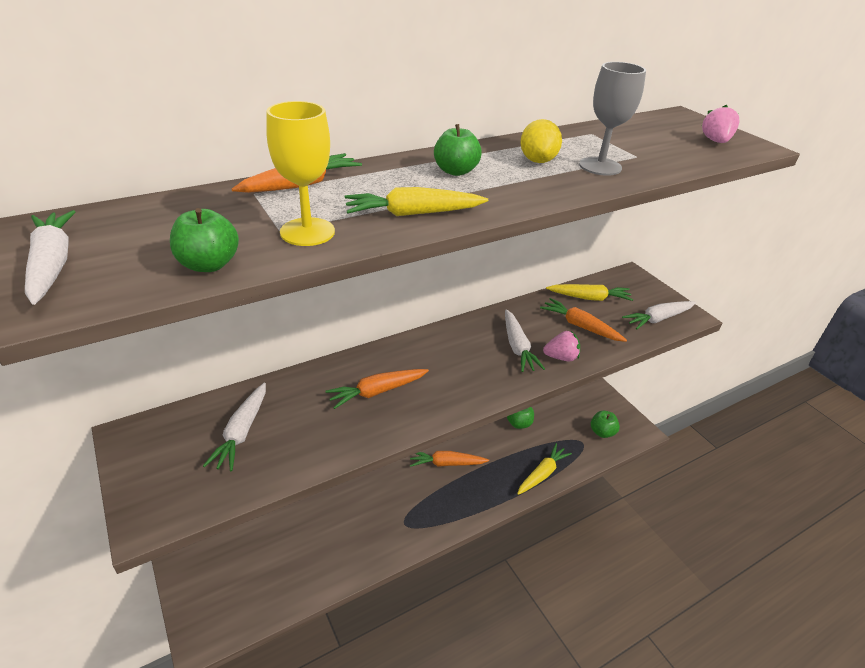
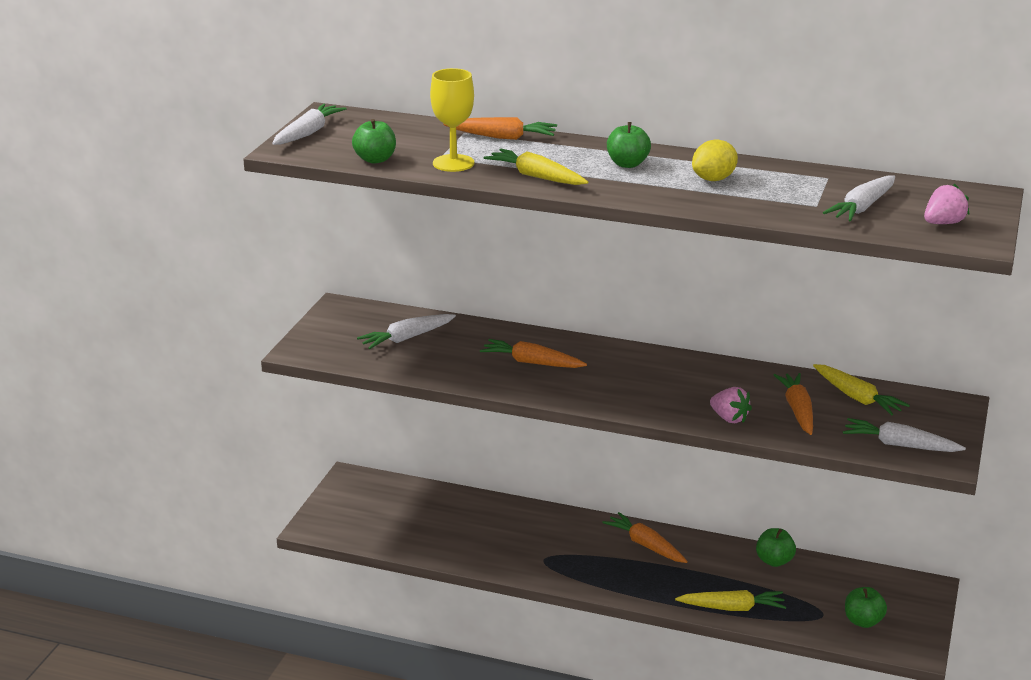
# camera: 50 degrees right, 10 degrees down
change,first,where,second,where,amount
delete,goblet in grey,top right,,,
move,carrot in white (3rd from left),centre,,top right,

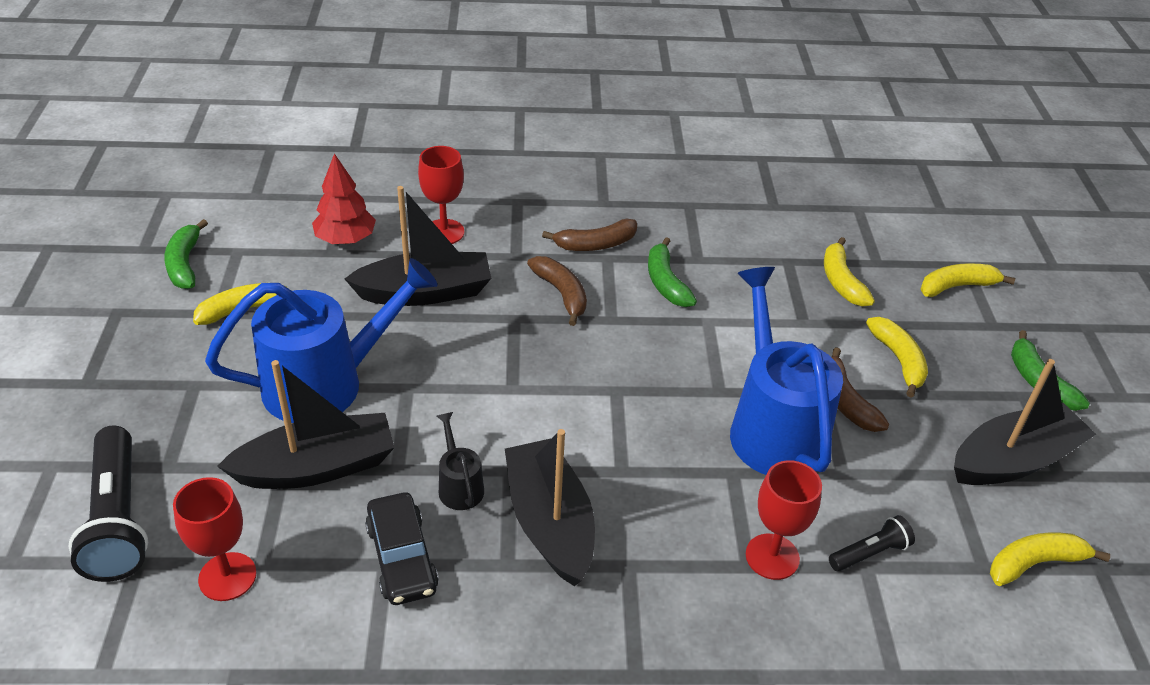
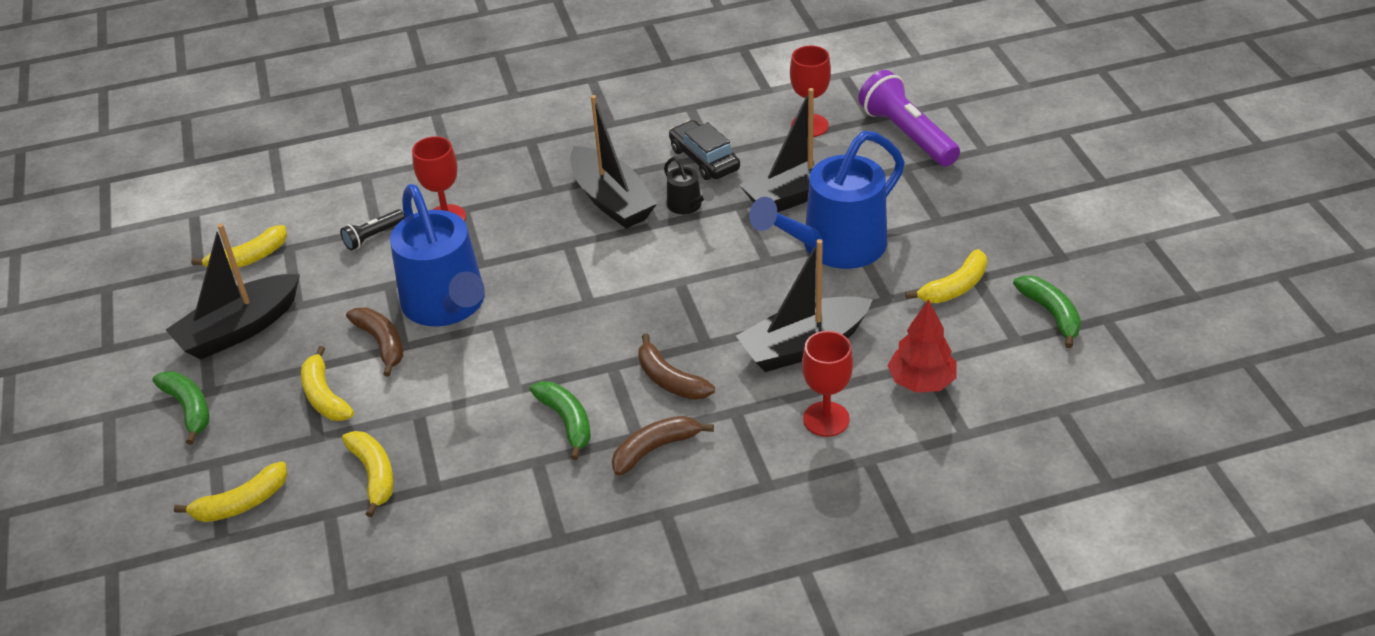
# camera: 170 degrees right, 0 degrees up
change,first,where,second,where,amount
recolor,flashlight in black (1st from left),bottom left,flashlight in purple,top centre,

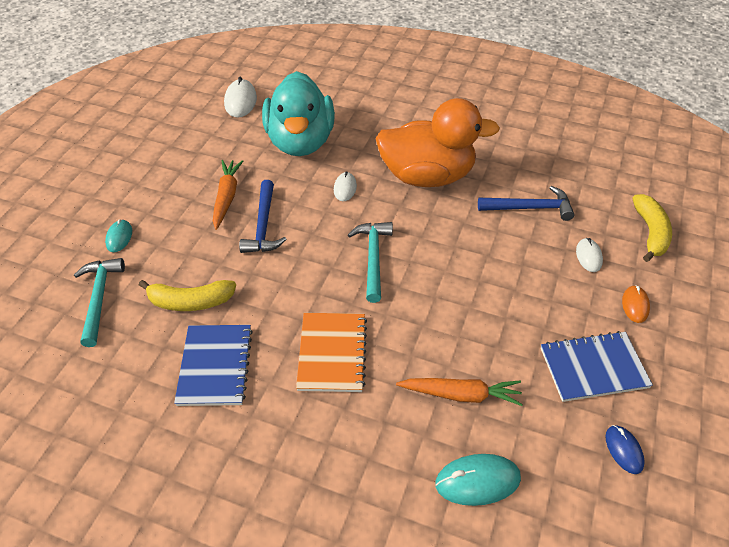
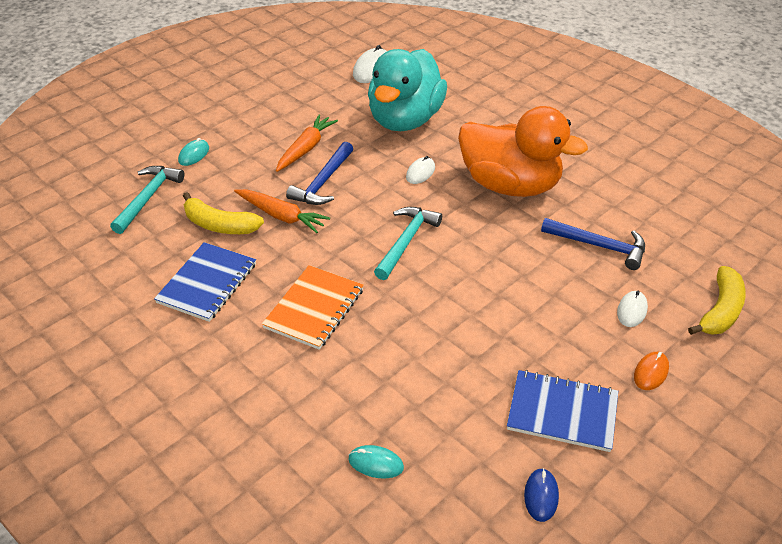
# camera: 25 degrees right, 5 degrees down
change,first,where,second,where,amount
move,carrot in orange (2nd from left in the first image),bottom centre,carrot in orange (1st from left),centre,
resize,mouse in turquoise (2nd from left),bottom centre,,bottom centre,x0.63

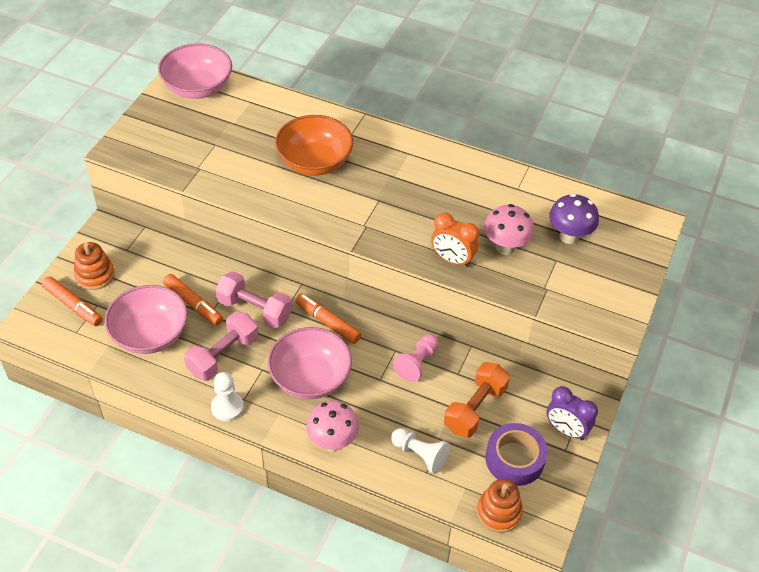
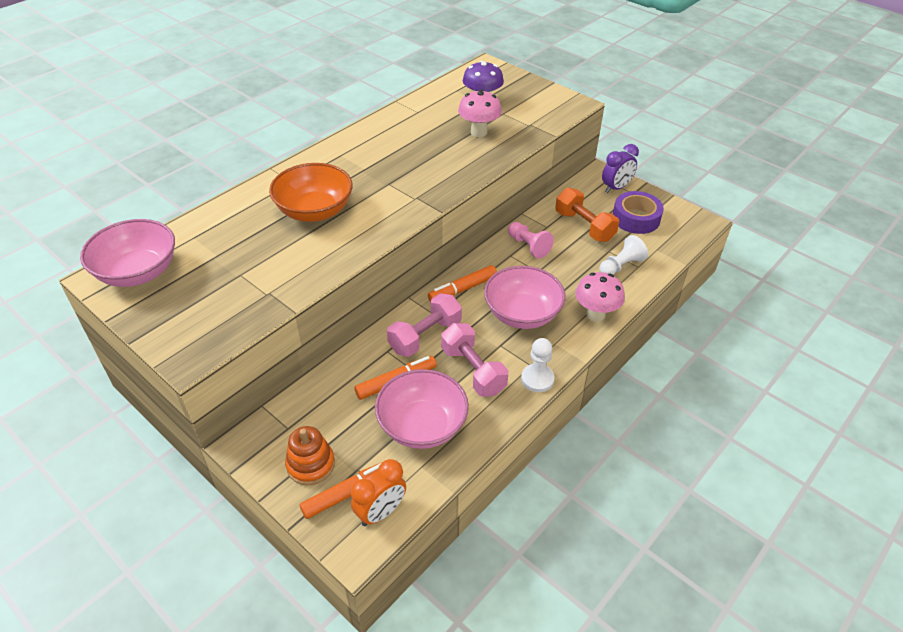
# camera: 70 degrees left, 5 degrees down
change,first,where,second,where,amount
delete,stacking toy in orange (2nd from left),bottom centre,,,
move,clock in orange,centre,,bottom centre,

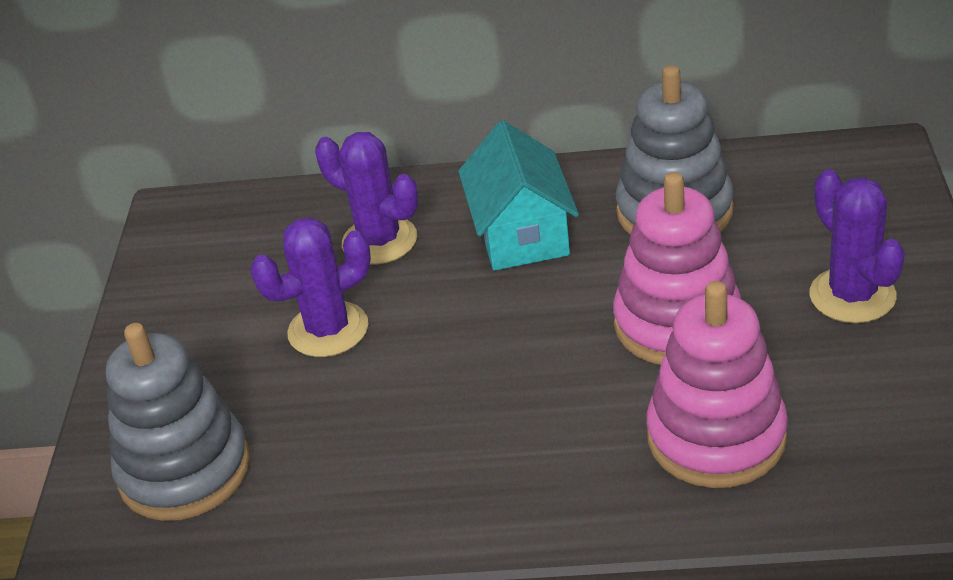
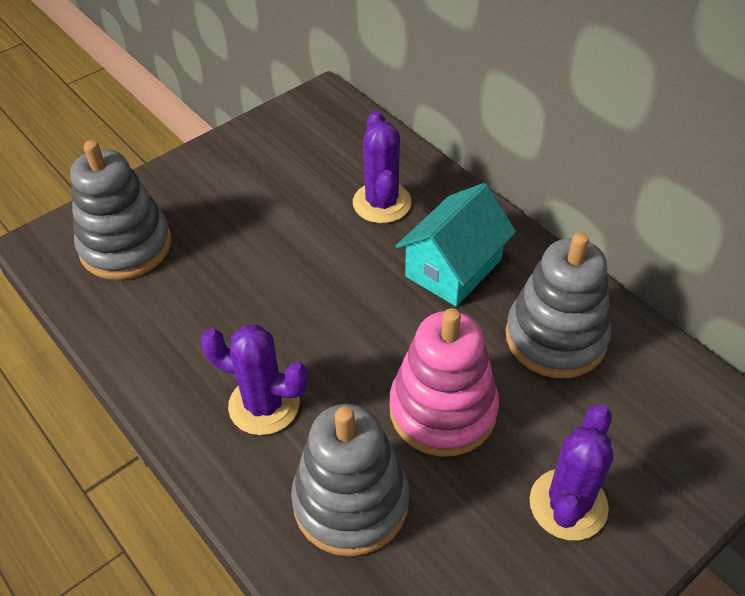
# camera: 45 degrees right, 10 degrees up
change,first,where,second,where,amount
move,cactus in purple (1st from left),middle left,,centre,
recolor,stacking toy in pink (2nd from left),middle right,stacking toy in grey (2nd from left),bottom centre,

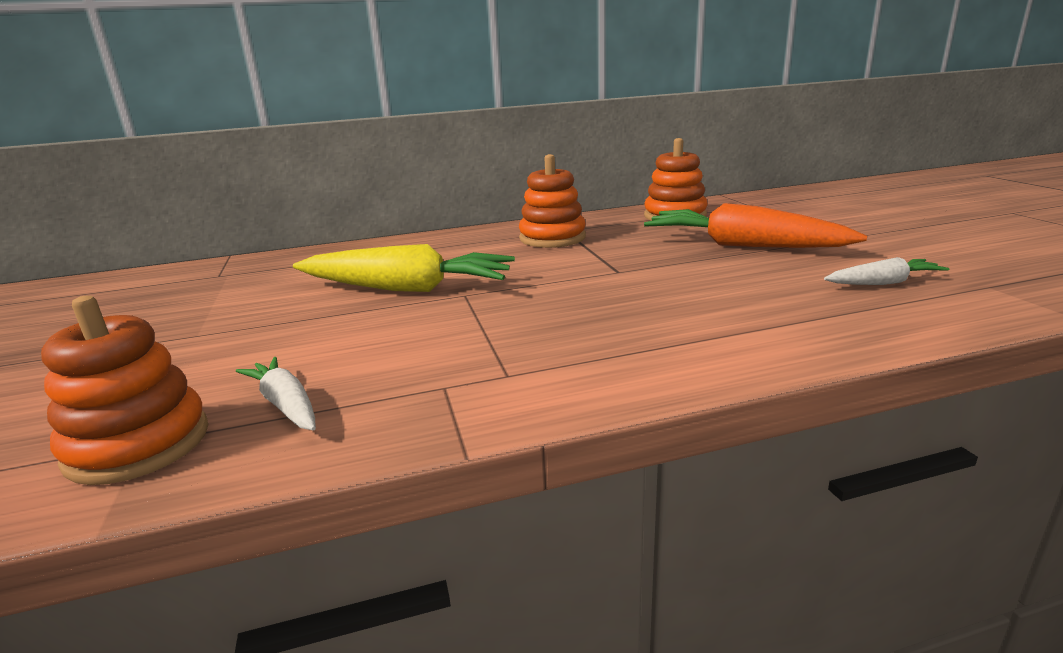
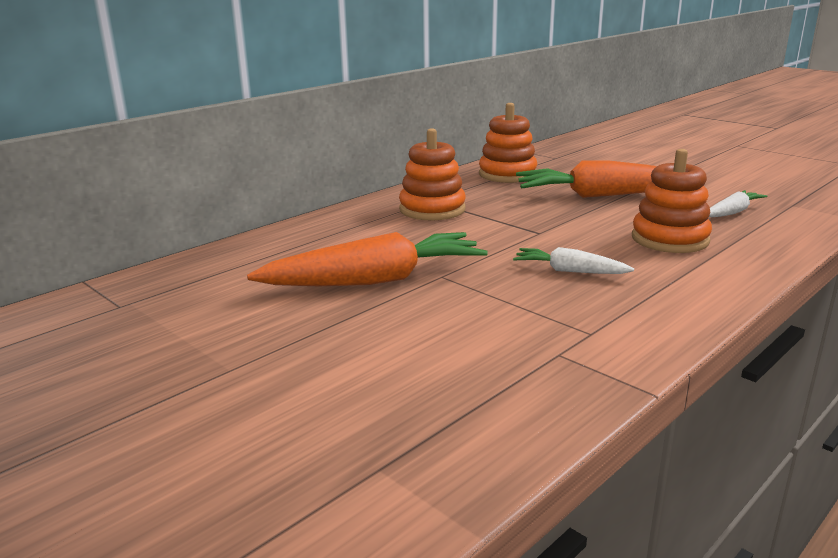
# camera: 30 degrees left, 0 degrees up
change,first,where,second,where,amount
move,stacking toy in orange (1st from left in the first image),middle left,stacking toy in orange (3rd from left),middle right,
move,carrot in white (1st from left),middle left,,middle right,
recolor,carrot in yellow,centre,carrot in orange (1st from left),centre,

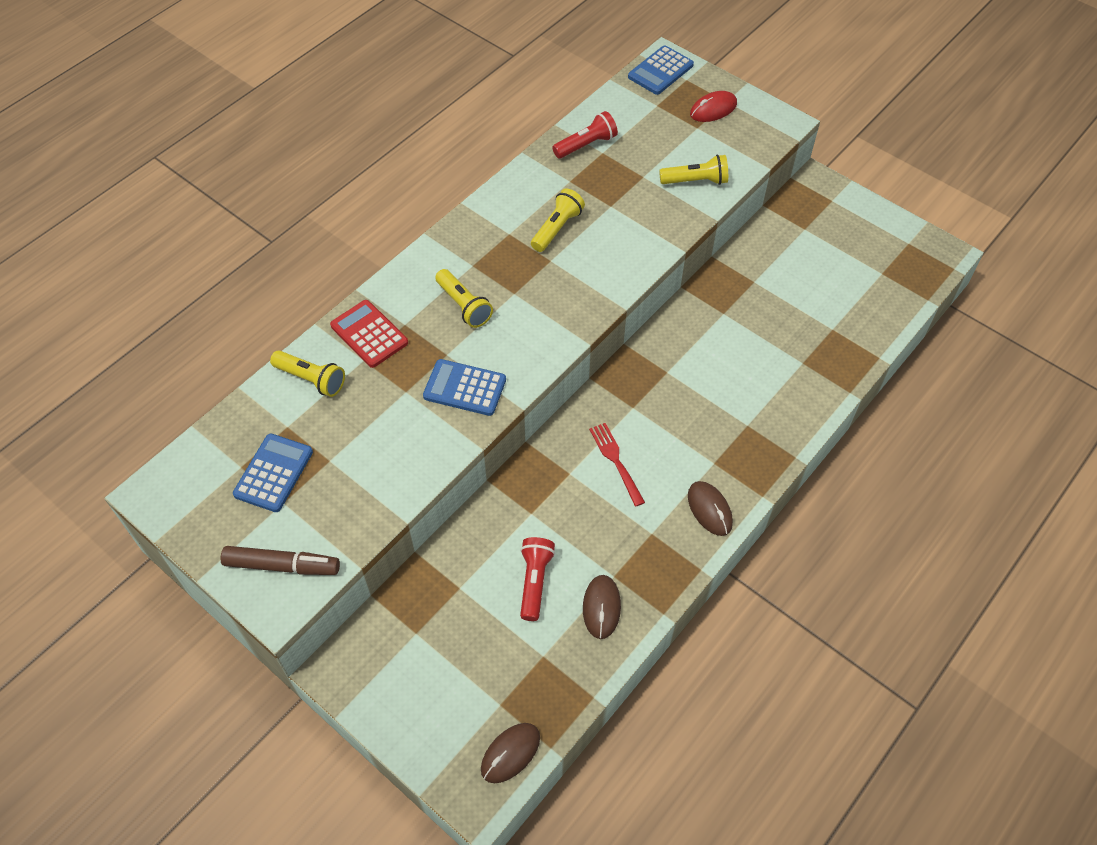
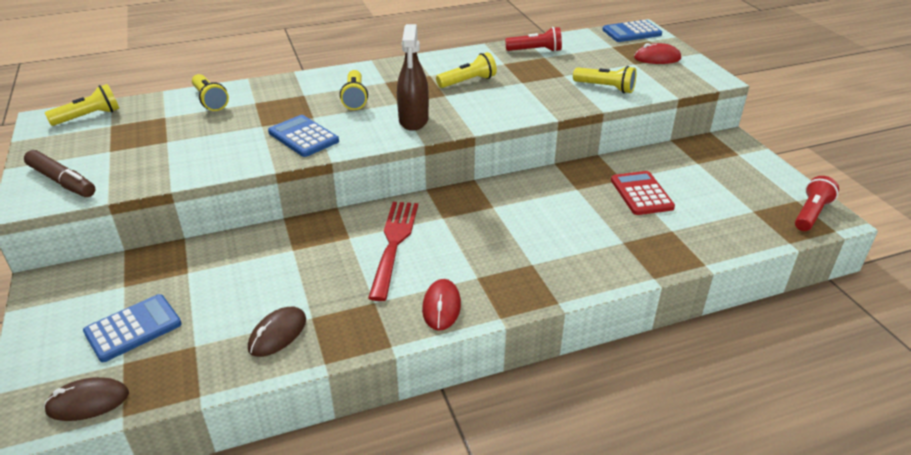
# camera: 30 degrees right, 20 degrees down
change,first,where,second,where,amount
insert,,,flashlight in yellow (1st from left),top left,
insert,,,spray bottle in brown,top centre,
move,calculator in blue (1st from left),middle left,,bottom left,
move,calculator in red,centre,,middle right,
move,flashlight in red (1st from left in the first image),bottom centre,flashlight in red (2nd from left),middle right,
recolor,mouse in brown (3rd from left),centre,mouse in red (1st from left),bottom centre,
resize,fork in red,centre,,centre,x1.57

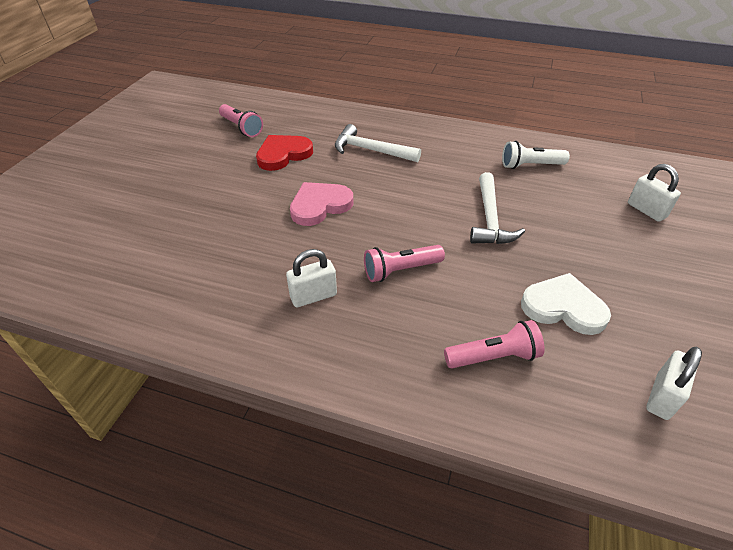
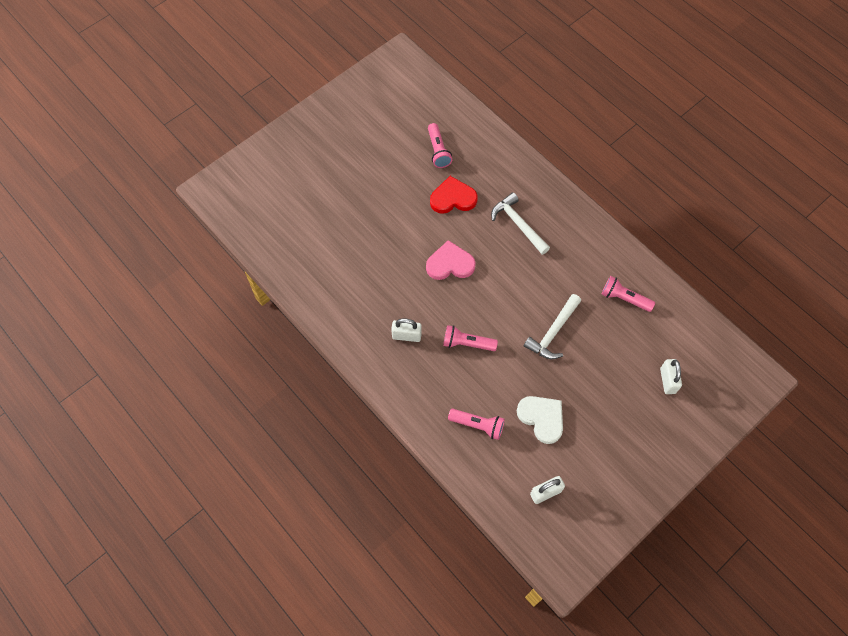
# camera: 30 degrees right, 20 degrees up
change,first,where,second,where,amount
recolor,flashlight in white,top right,flashlight in pink (4th from left),middle right,

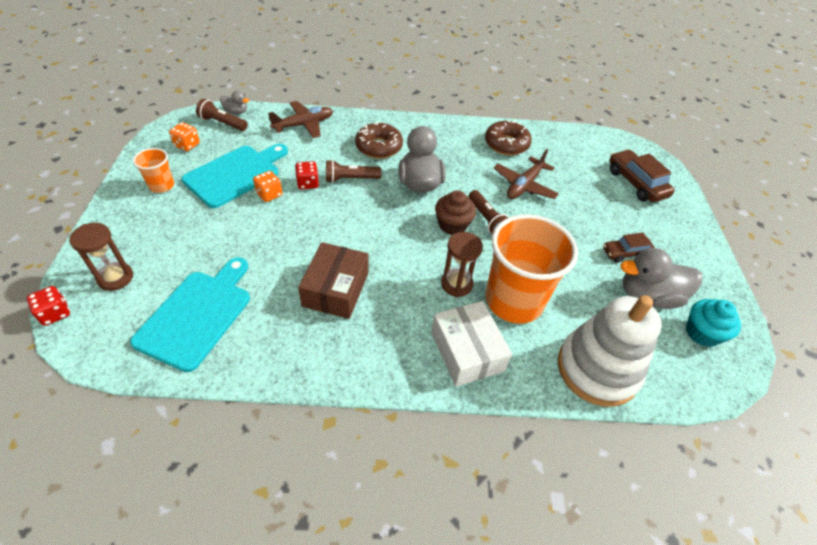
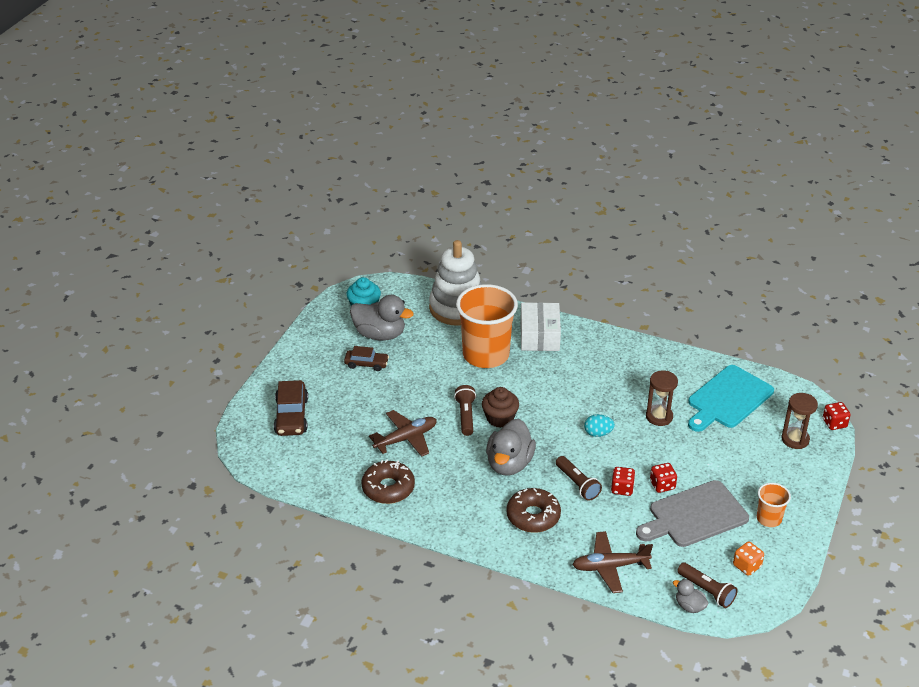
# camera: 155 degrees left, 10 degrees down
change,first,where,second,where,amount
delete,box in brown,centre,,,
insert,,,egg in turquoise,centre,
move,hourglass in brown (2nd from left in the first image),centre,hourglass in brown (1st from left),middle right,
recolor,cutting board in turquoise (2nd from left),top left,cutting board in grey,bottom right,
recolor,dice in orange (2nd from left),middle left,dice in red (2nd from left),bottom right,
rotate,flashlight in brown (2nd from left),top centre,,bottom centre,45 degrees clockwise

